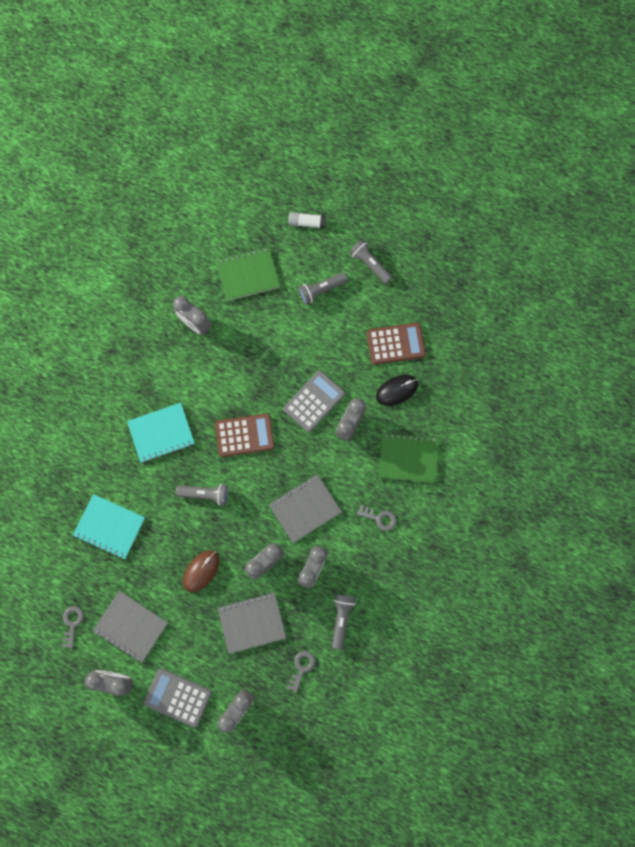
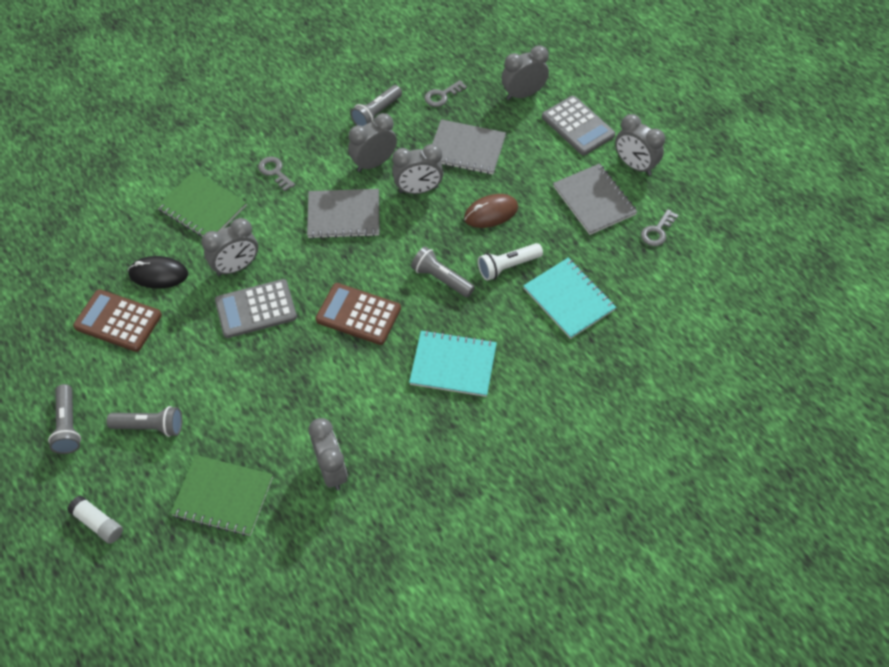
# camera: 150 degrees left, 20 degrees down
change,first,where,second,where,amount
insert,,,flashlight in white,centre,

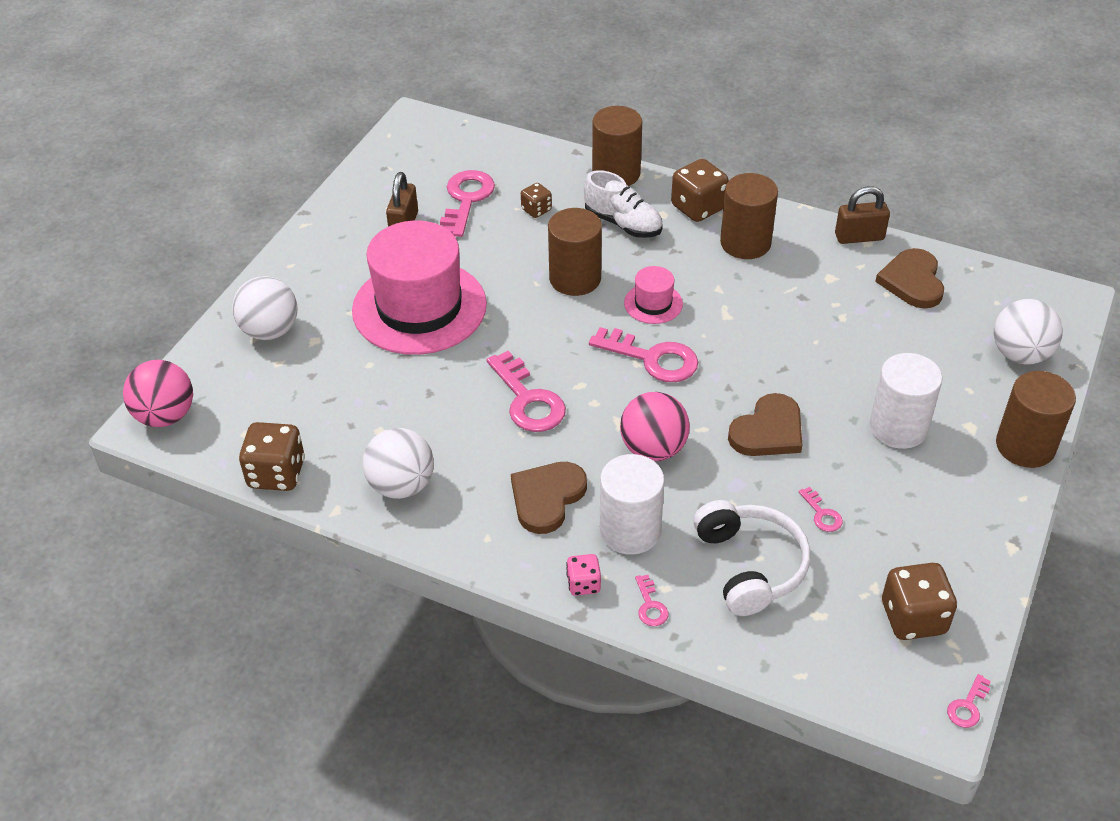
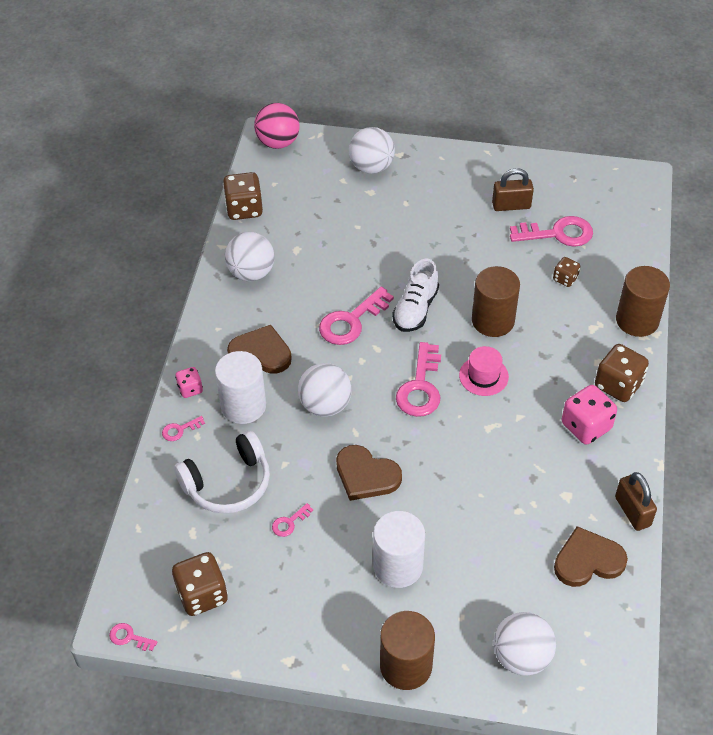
# camera: 75 degrees right, 5 degrees up
change,first,where,second,where,amount
delete,hat in pink (1st from left),centre,,,
move,shoe in white,top centre,,centre,
replace,cylinder in brown (3rd from left),top right,dice in pink (2nd from left),middle right,
recolor,ball in pink (2nd from left),centre,ball in white (2nd from left),centre,

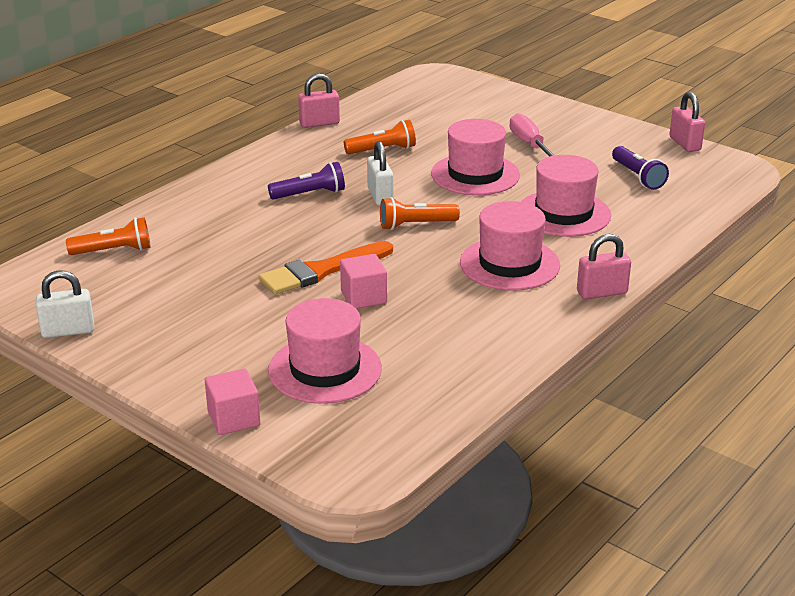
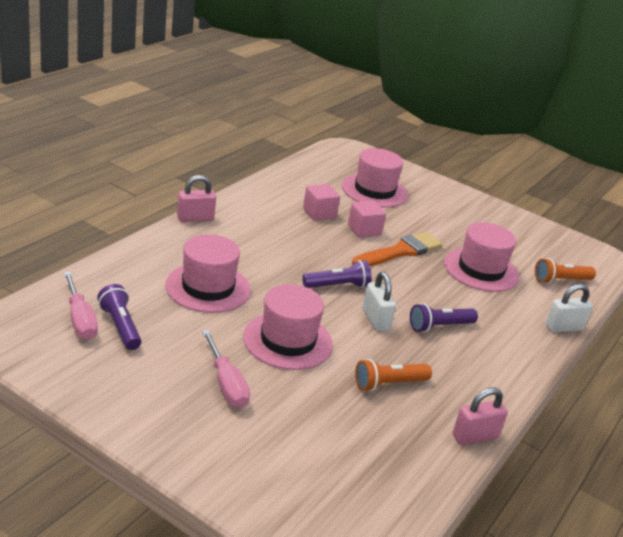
# camera: 170 degrees right, 0 degrees up
change,first,where,second,where,amount
delete,padlock in pink (3rd from left),top right,,,
insert,,,screwdriver in pink (1st from left),middle left,
move,padlock in white (1st from left in the first image),middle left,padlock in white (2nd from left),middle right,
move,cube in pink (1st from left),bottom left,,centre,
move,hat in pink (3rd from left in the first image),centre,hat in pink (4th from left),middle right,
recolor,flashlight in orange (3rd from left),centre,flashlight in purple (2nd from left),centre,

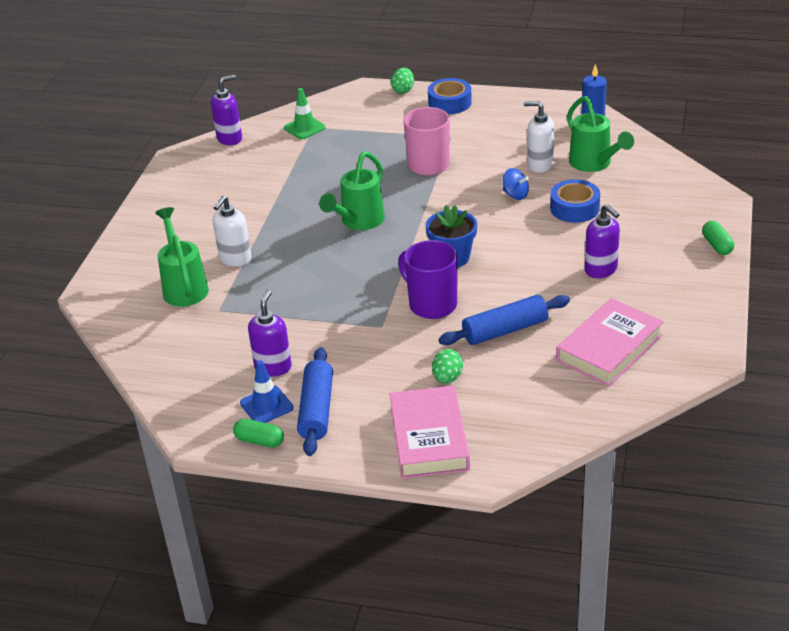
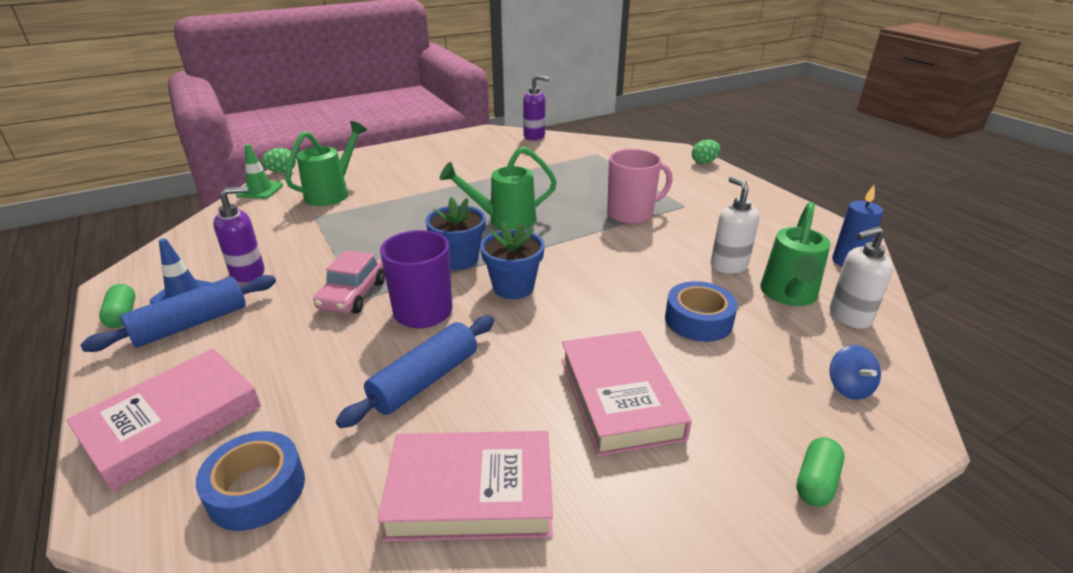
# camera: 45 degrees right, 5 degrees down
change,first,where,second,where,amount
insert,,,car in pink,middle left,
insert,,,flower pot in blue (1st from left),centre,
move,soap dispenser in white (1st from left in the first image),middle left,soap dispenser in white (2nd from left),middle right,
move,traffic cone in green,top centre,,top left,
move,tape in blue (1st from left),top centre,,bottom left,
move,egg in green (2nd from left in the first image),centre,egg in green (1st from left),top left,
move,spinning top in blue,top centre,,middle right,
replace,soap dispenser in purple (3rd from left),middle right,book in pink (3rd from left),bottom centre,
rotate,rolling pin in blue (2nd from left),centre,,centre,75 degrees counterclockwise

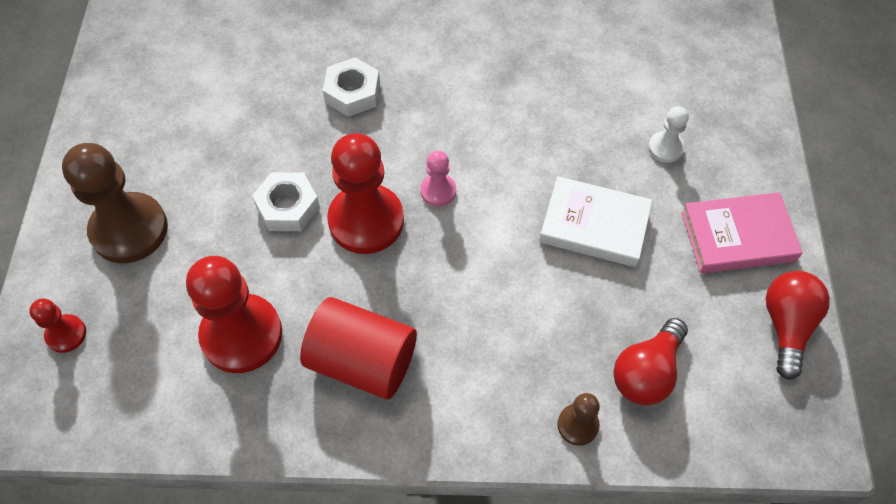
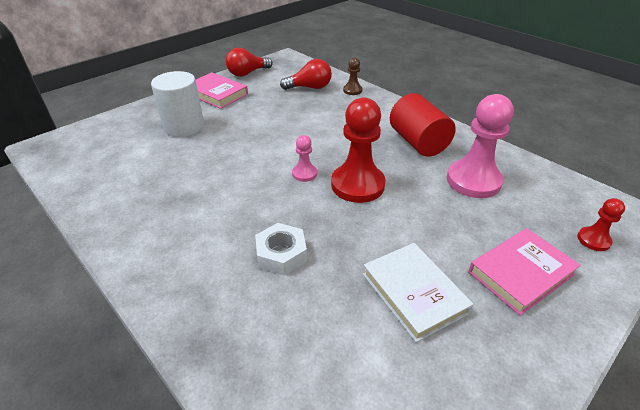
# camera: 135 degrees left, 20 degrees down
change,first,where,second,where,amount
delete,nut in white (1st from left),middle left,,,
move,book in white,centre,,bottom centre,
replace,pawn in brown (1st from left),middle left,book in pink (2nd from left),middle right,
replace,pawn in white,top right,cylinder in white,top left,
recolor,pawn in red (2nd from left),middle left,pawn in pink (2nd from left),middle right,

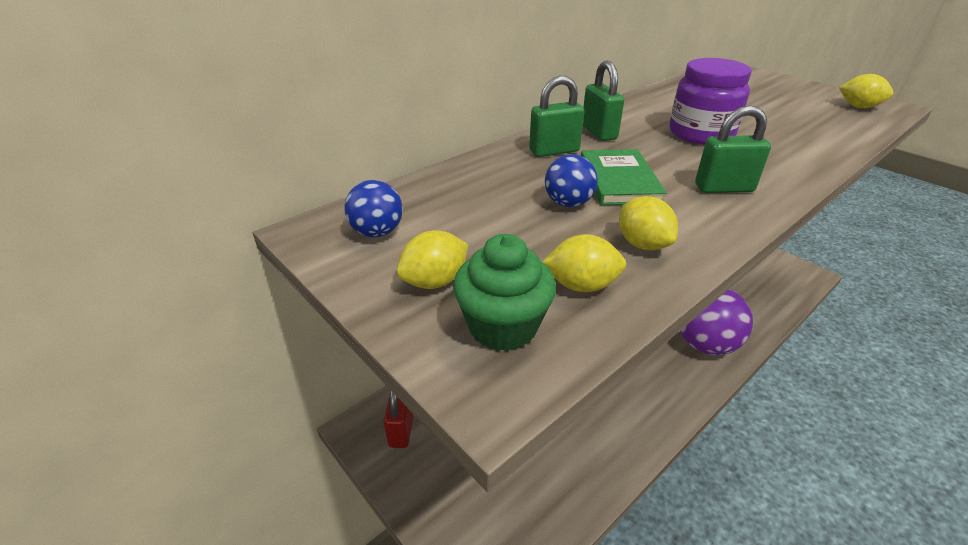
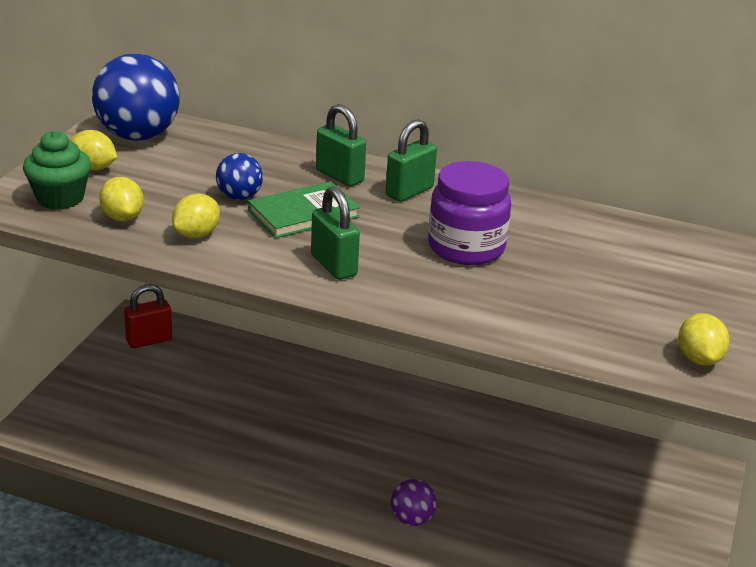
# camera: 60 degrees right, 5 degrees down
change,first,where,second,where,amount
resize,ball in blue (1st from left),centre,,top left,x1.97
resize,ball in purple,middle right,,bottom centre,x0.51

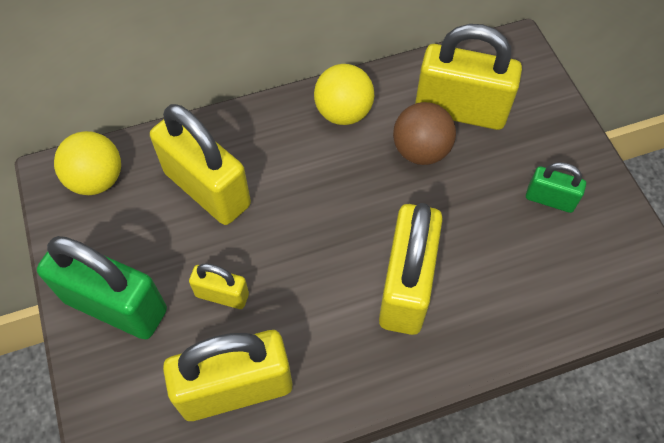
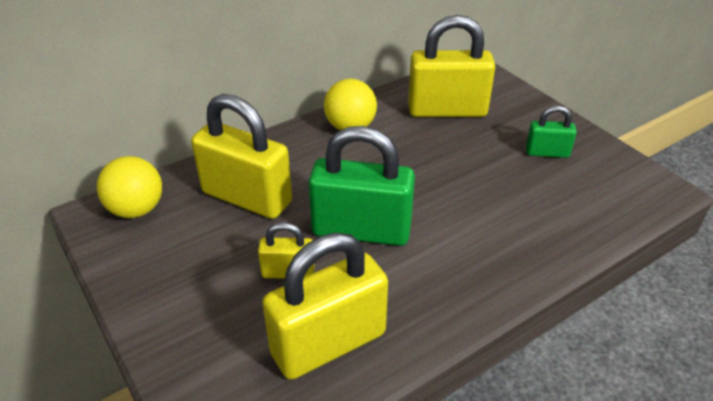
# camera: 15 degrees left, 20 degrees down
change,first,where,second,where,amount
delete,padlock in yellow (4th from left),centre,,,
delete,ball in brown,top centre,,,
move,padlock in green (1st from left),middle left,,centre,

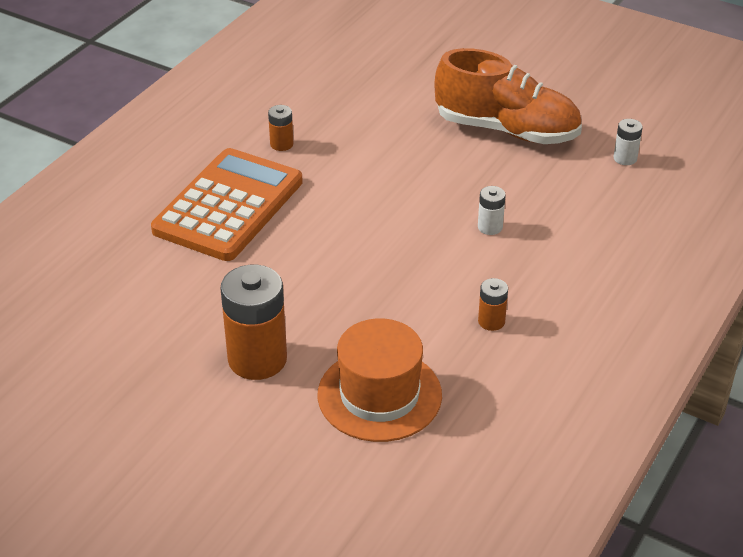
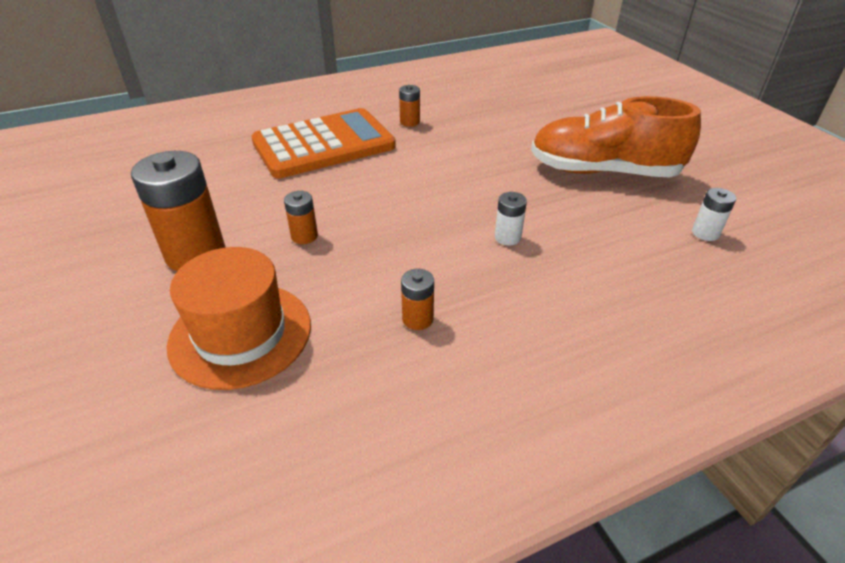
# camera: 35 degrees right, 0 degrees up
change,first,where,second,where,amount
insert,,,battery in orange (2nd from left),centre,
rotate,shoe in orange,top right,,top right,135 degrees clockwise

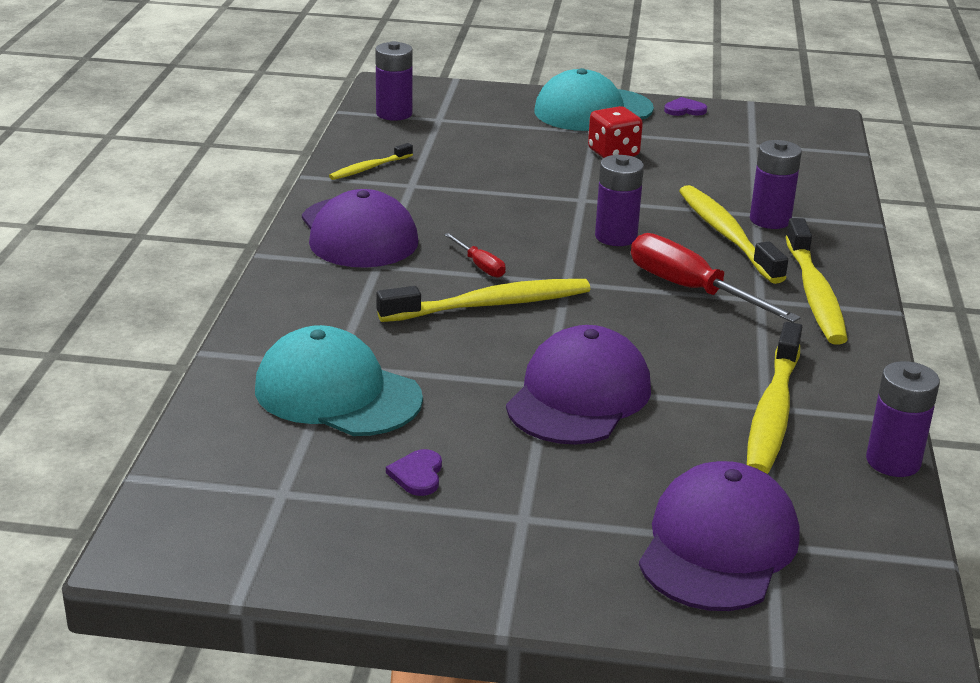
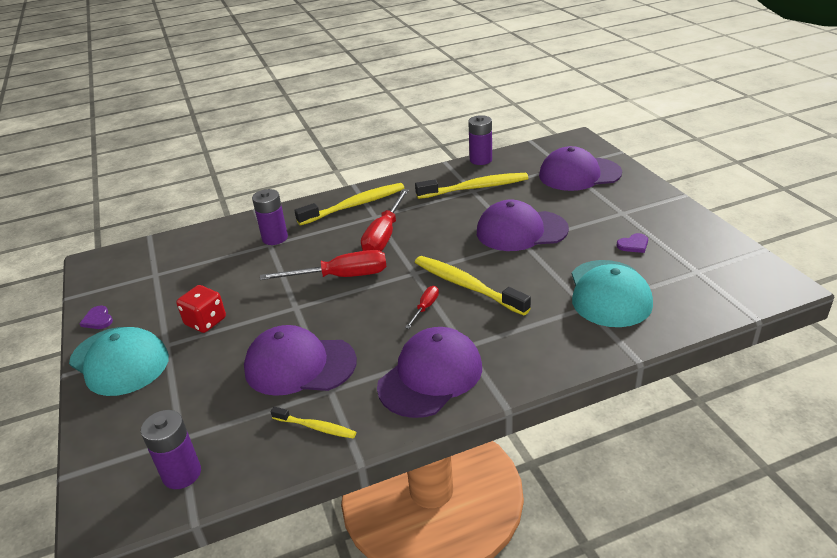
# camera: 115 degrees left, 5 degrees up
change,first,where,second,where,amount
delete,toothbrush in yellow (3rd from left),middle right,,,
insert,,,cap in purple (1st from left),centre,
replace,battery in purple (2nd from left),top centre,screwdriver in red (1st from left),centre,

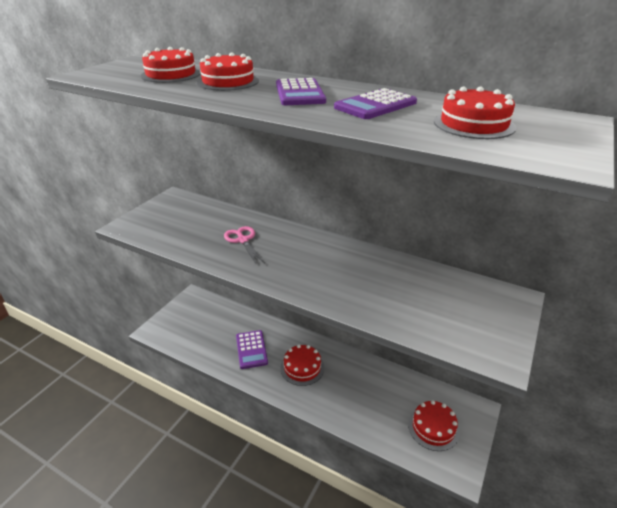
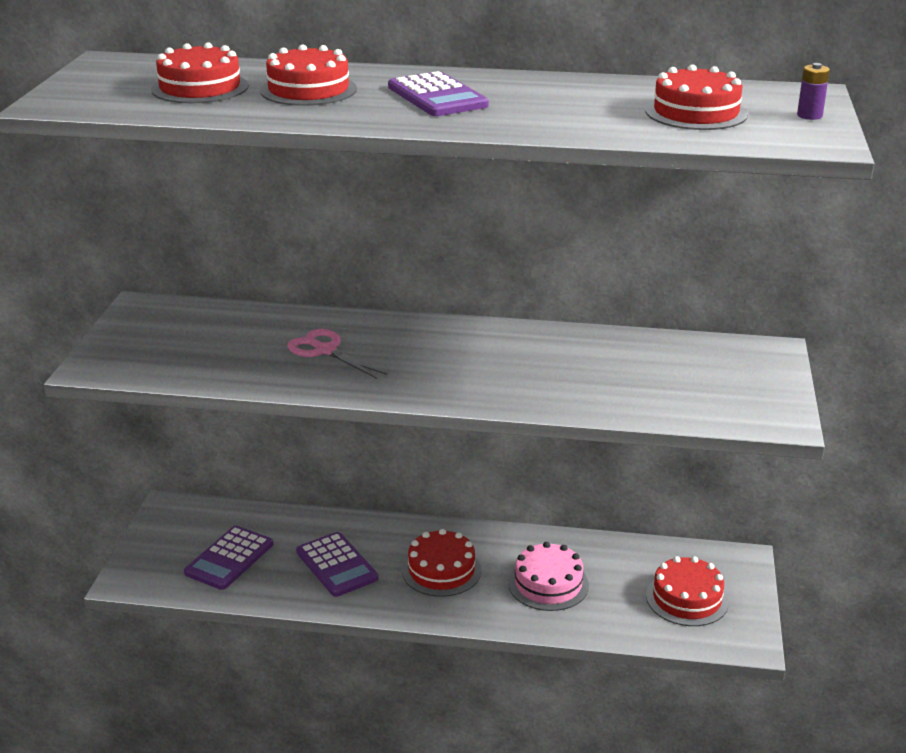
# camera: 20 degrees left, 5 degrees down
change,first,where,second,where,amount
insert,,,cake in pink,bottom centre,
insert,,,battery in purple,top right,
move,calculator in purple (3rd from left in the first image),top centre,calculator in purple (1st from left),bottom left,

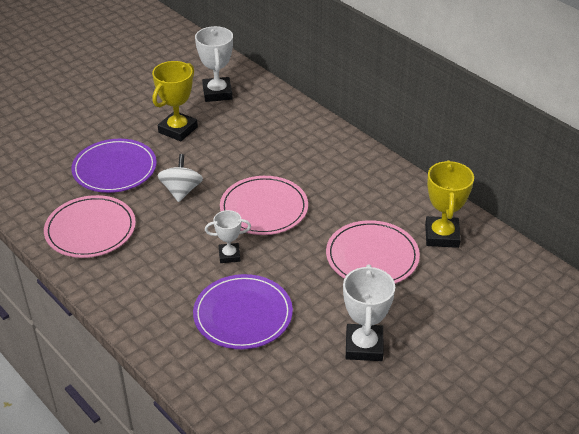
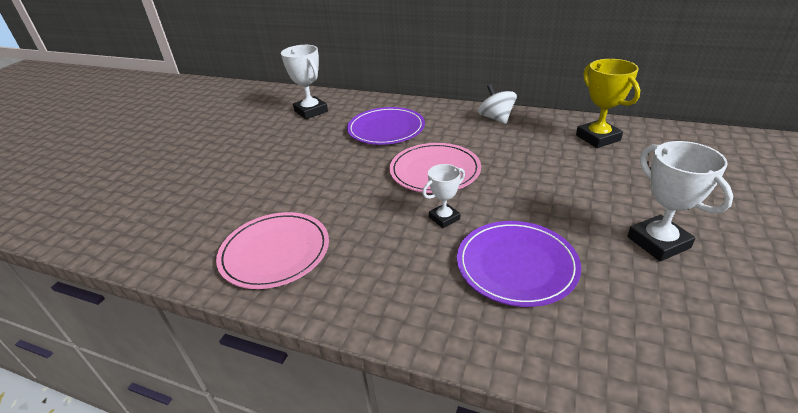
# camera: 25 degrees left, 5 degrees down
change,first,where,second,where,amount
delete,trophy in yellow (1st from left),top left,,,
delete,plate in pink (3rd from left),centre,,,
move,plate in purple (1st from left),middle left,,top centre,
move,spinning top in white,middle left,,top centre,

